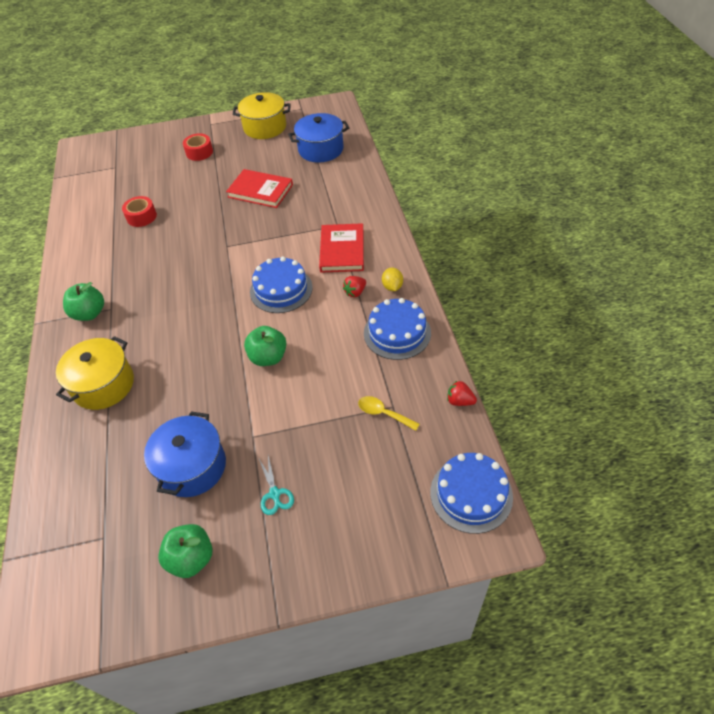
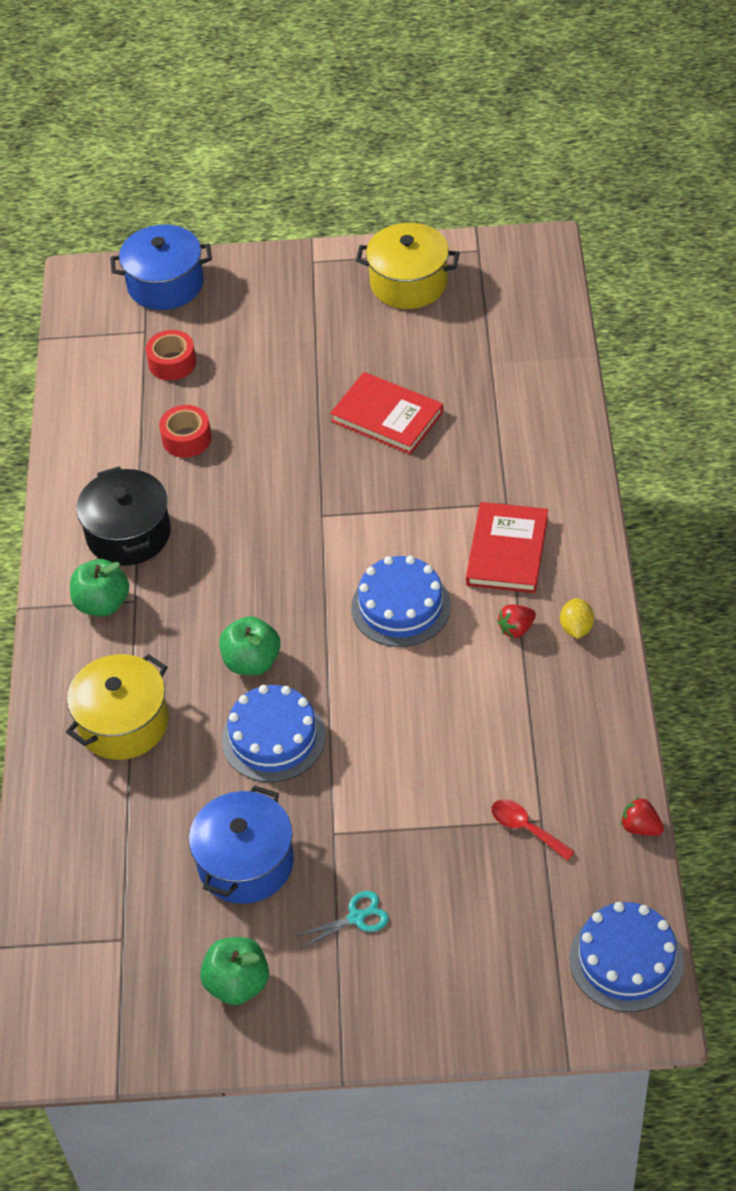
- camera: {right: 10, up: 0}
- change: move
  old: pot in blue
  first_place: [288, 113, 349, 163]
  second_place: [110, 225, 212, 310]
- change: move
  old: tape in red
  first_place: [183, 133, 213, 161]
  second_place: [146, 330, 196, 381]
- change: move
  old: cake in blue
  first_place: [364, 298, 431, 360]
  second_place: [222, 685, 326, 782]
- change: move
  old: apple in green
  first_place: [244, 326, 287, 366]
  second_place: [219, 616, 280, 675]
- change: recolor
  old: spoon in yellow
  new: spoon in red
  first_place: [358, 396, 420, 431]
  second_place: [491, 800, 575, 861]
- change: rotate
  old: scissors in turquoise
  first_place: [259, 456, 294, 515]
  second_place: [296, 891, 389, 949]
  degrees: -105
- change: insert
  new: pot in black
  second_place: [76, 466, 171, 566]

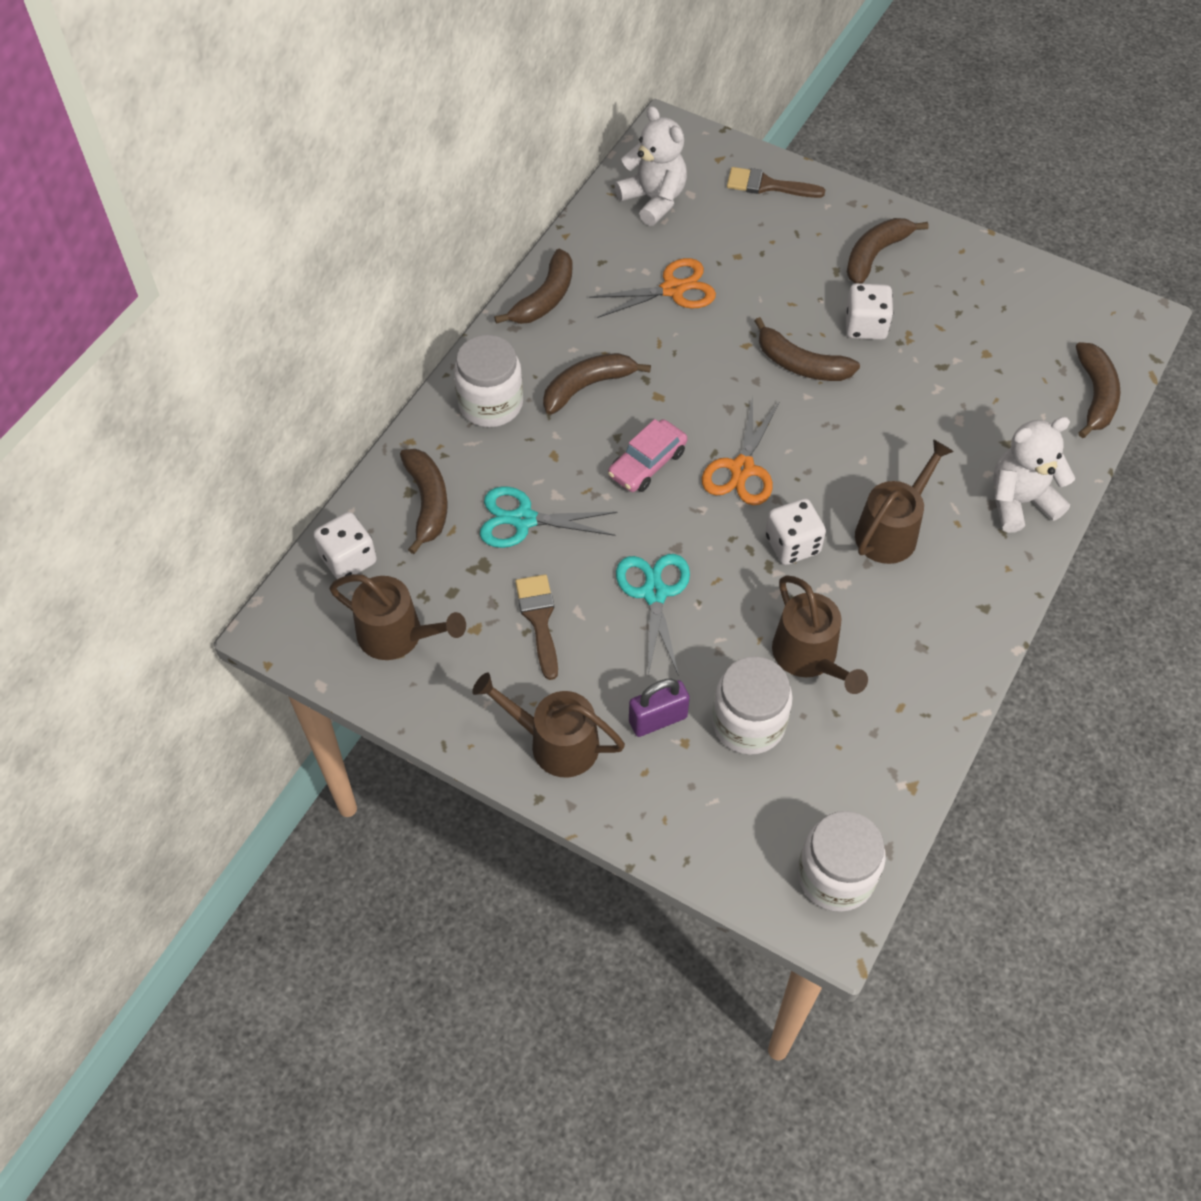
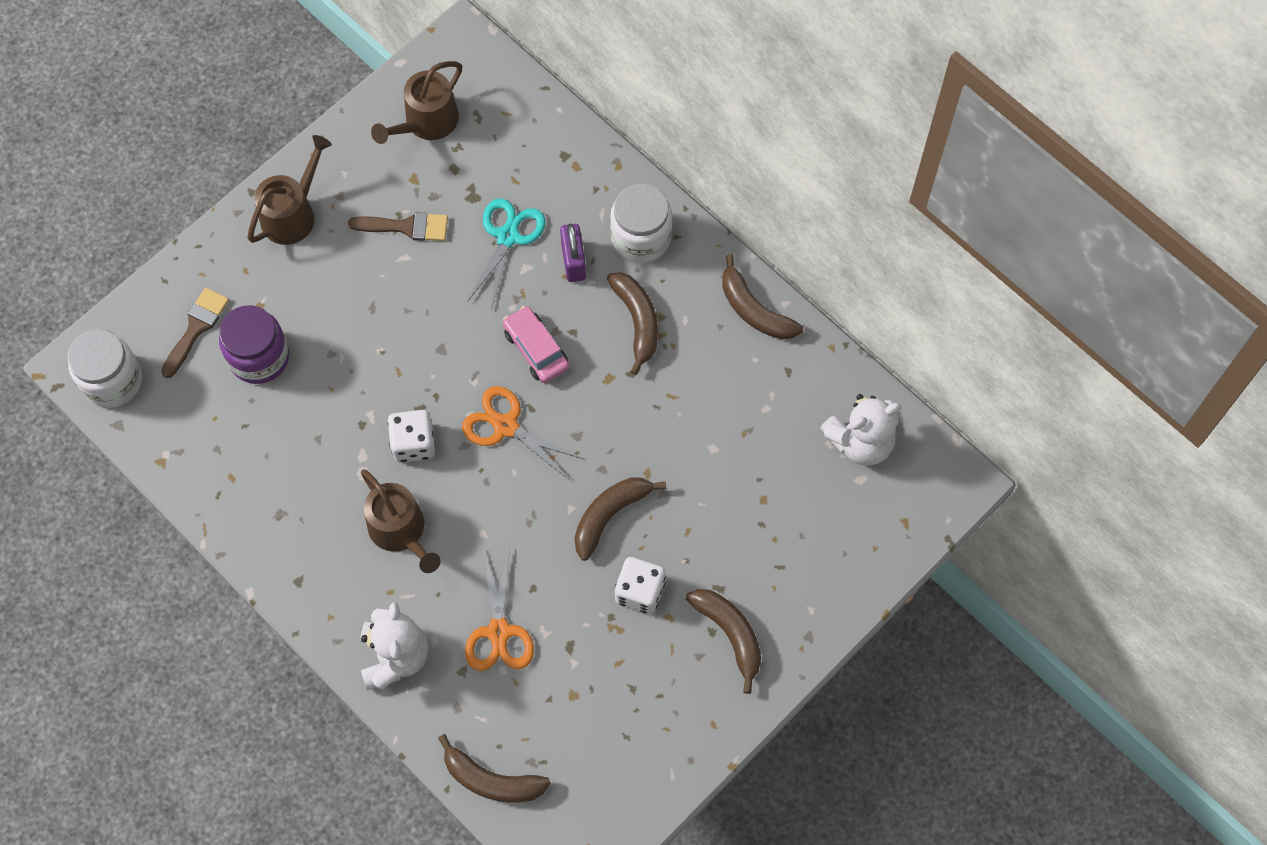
- camera: {right: 105, up: 10}
- change: move
  old: brush in brown
  first_place: [727, 167, 825, 198]
  second_place: [161, 288, 229, 378]
- change: move
  old: scissors in orange
  first_place: [589, 258, 716, 318]
  second_place: [465, 547, 534, 671]
- change: delete
  old: banana in brown
  first_place: [400, 449, 448, 554]
- change: delete
  old: dice in white
  first_place: [313, 512, 377, 579]
- change: delete
  old: scissors in turquoise
  first_place: [616, 554, 690, 676]
- change: delete
  old: watering can in brown
  first_place: [772, 575, 868, 694]
- change: recolor
  old: jar in white
  new: jar in purple
  first_place: [712, 656, 793, 755]
  second_place: [219, 305, 289, 384]
- change: move
  old: padlock in purple
  first_place: [629, 679, 690, 737]
  second_place: [560, 224, 586, 282]

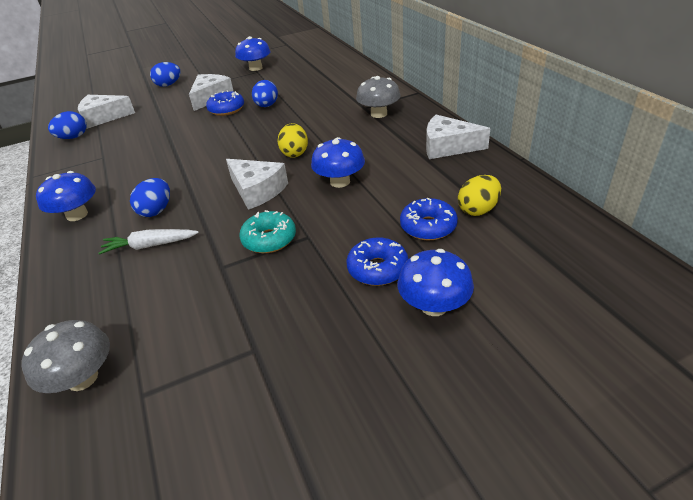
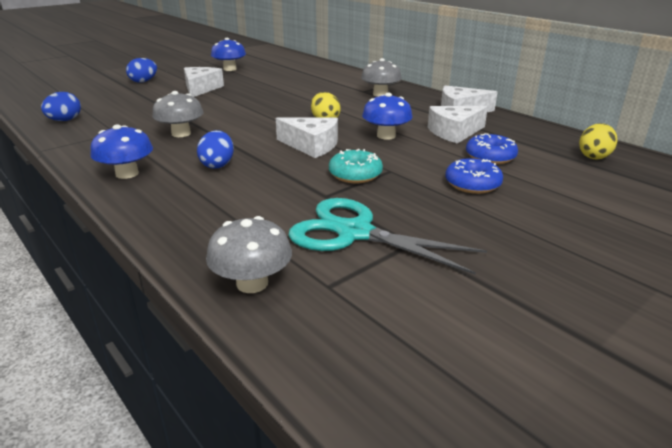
- camera: {right: -20, up: -10}
- change: delete
  old: egg in blue
  first_place: [252, 80, 278, 107]
- change: delete
  old: donut in blue
  first_place: [206, 90, 244, 116]
- change: move
  old: cheese in white
  first_place: [78, 95, 135, 129]
  second_place: [428, 106, 488, 144]
- change: move
  old: egg in yellow
  first_place: [458, 175, 501, 216]
  second_place: [579, 123, 617, 160]
- change: delete
  old: carrot in white
  first_place: [98, 229, 199, 255]
- change: delete
  old: mushroom in blue
  first_place: [398, 249, 474, 316]
- change: insert
  new: mushroom in grey
  second_place: [152, 91, 204, 137]
- change: insert
  new: scissors in turquoise
  second_place: [288, 198, 487, 274]

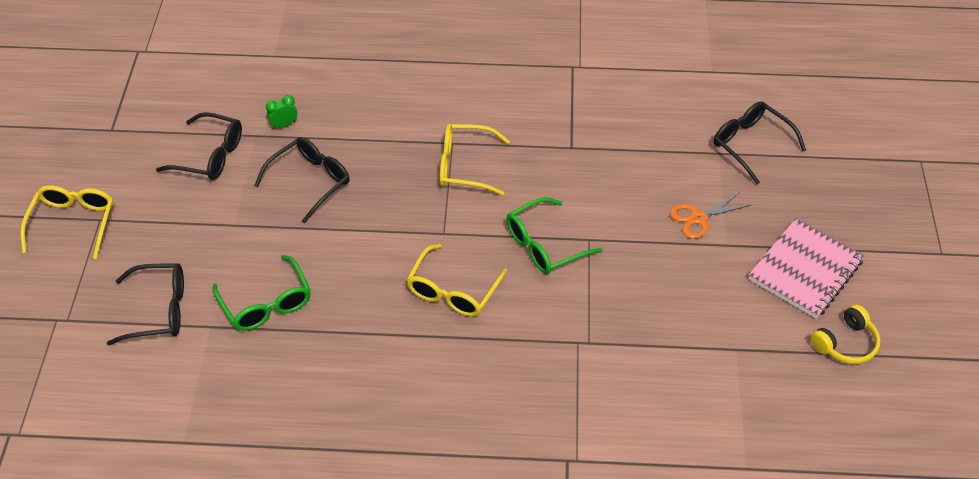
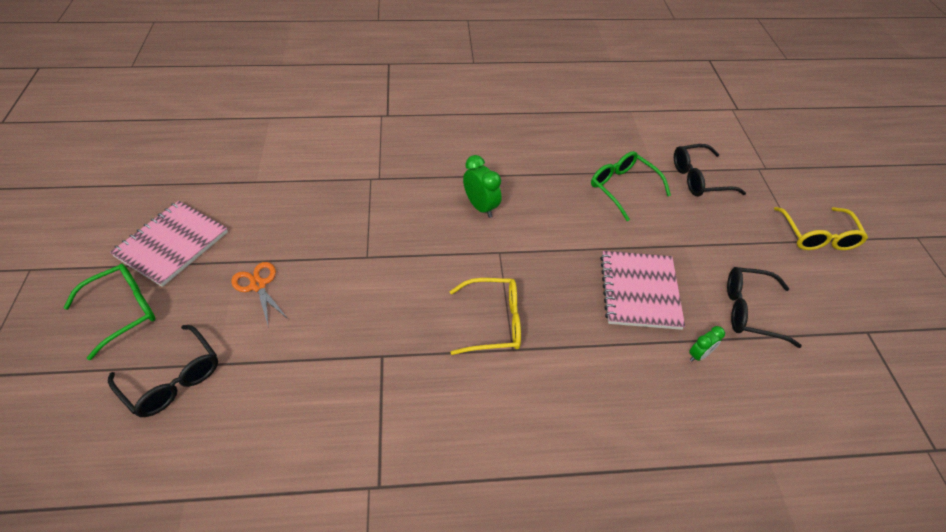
- camera: {right: 170, up: 0}
- change: replace
  old: glasses in black
  new: notebook in pink
  first_place: [254, 137, 350, 224]
  second_place: [600, 251, 685, 330]
- change: rotate
  old: scissors in orange
  first_place: [670, 192, 751, 239]
  second_place: [231, 262, 288, 328]
  degrees: -90
- change: move
  old: glasses in green
  first_place: [506, 197, 603, 274]
  second_place: [63, 263, 156, 360]
- change: replace
  old: glasses in yellow
  new: clock in green
  first_place: [406, 244, 508, 317]
  second_place: [463, 155, 501, 218]
- change: delete
  old: headphones in yellow
  first_place: [810, 304, 880, 364]

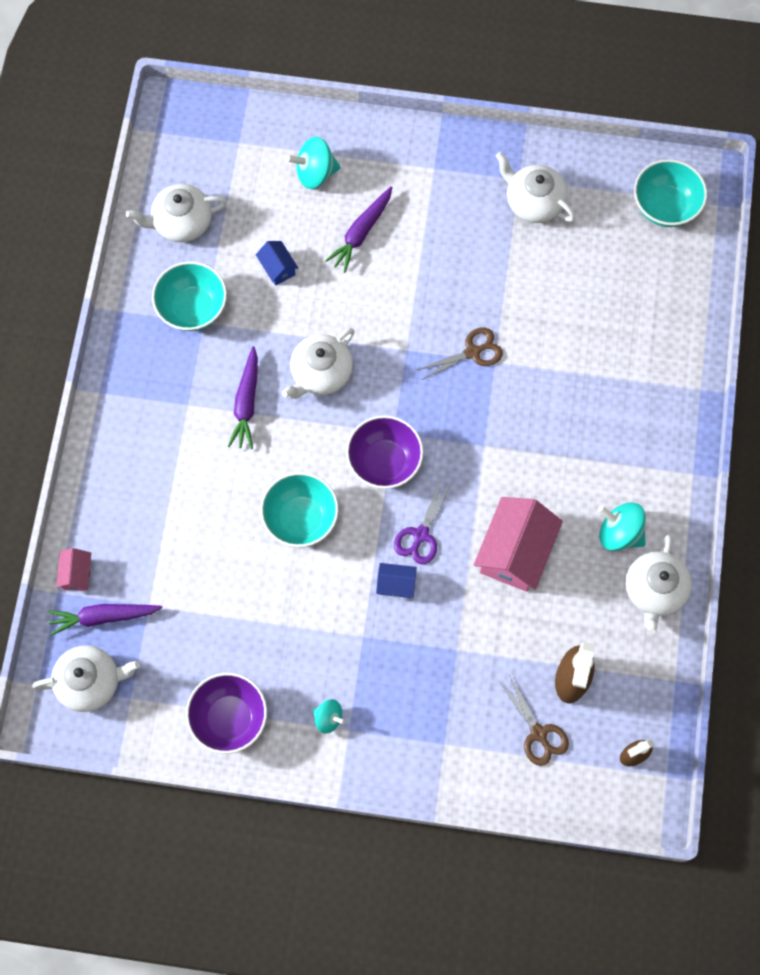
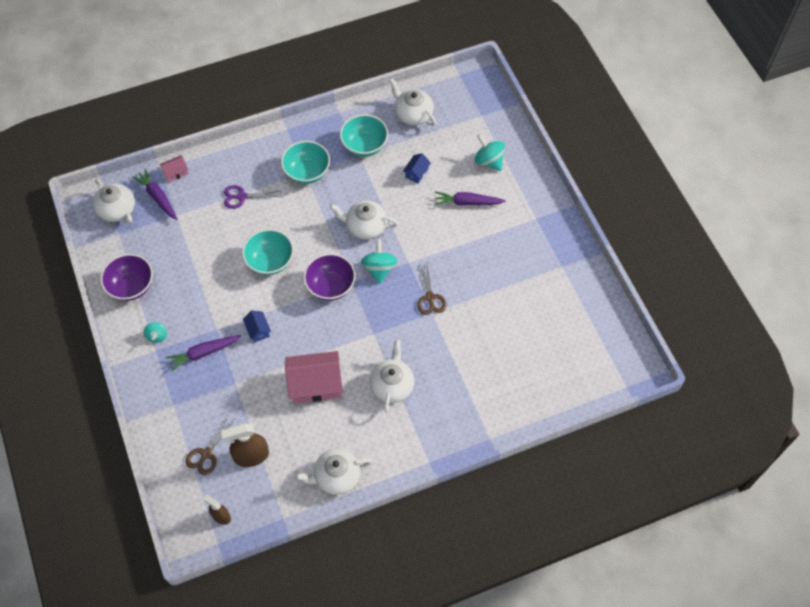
- camera: {right: 60, up: -10}
- change: move
  old: teapot in white
  first_place: [496, 152, 576, 223]
  second_place: [369, 340, 414, 413]
- change: move
  old: bowl in turquoise
  first_place: [634, 159, 707, 227]
  second_place: [281, 141, 330, 184]
- change: rotate
  old: scissors in brown
  first_place: [417, 327, 503, 381]
  second_place: [417, 263, 446, 315]
  degrees: 45
- change: move
  old: carrot in purple
  first_place: [228, 346, 258, 449]
  second_place: [166, 335, 241, 372]
- change: move
  old: scissors in purple
  first_place: [394, 478, 451, 564]
  second_place: [224, 185, 282, 209]
- change: move
  old: spinning top in turquoise
  first_place: [598, 502, 646, 551]
  second_place: [361, 239, 398, 284]

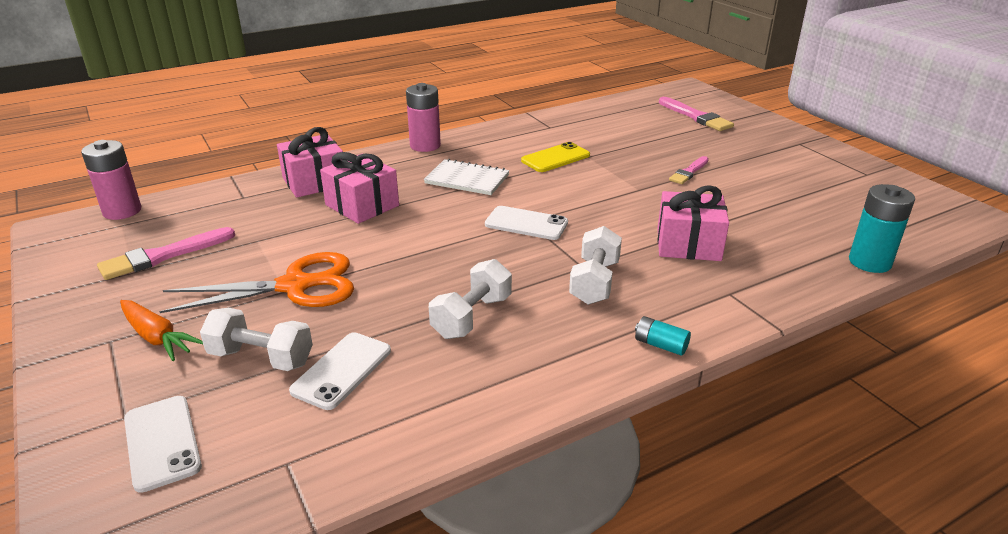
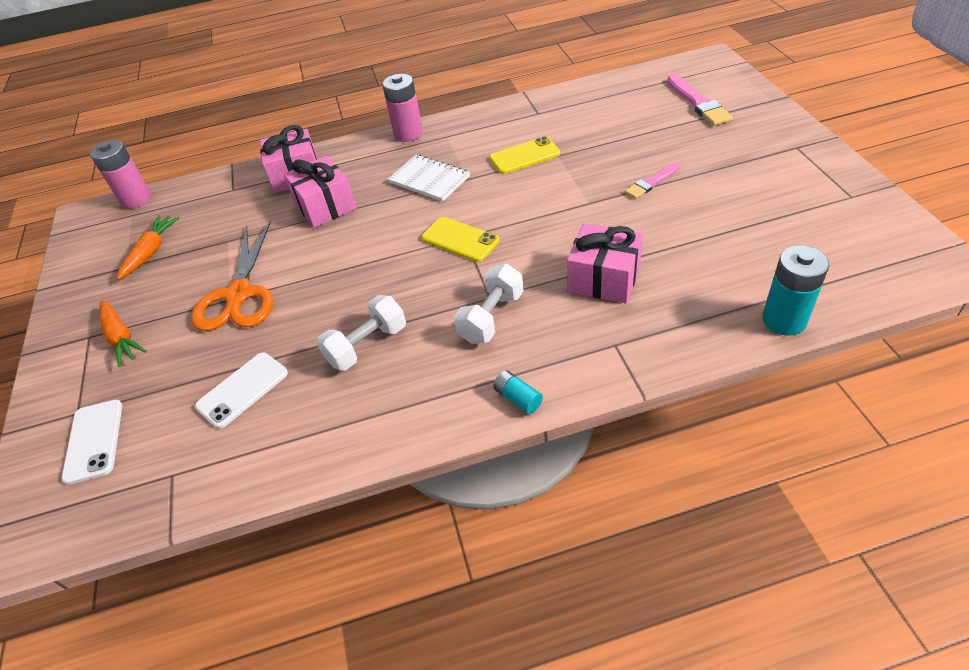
- camera: {right: 20, up: 15}
- change: recolor
  old: phone in white
  new: phone in yellow
  first_place: [485, 206, 568, 240]
  second_place: [422, 217, 500, 262]
- change: replace
  old: brush in pink
  new: carrot in orange
  first_place: [97, 227, 235, 280]
  second_place: [117, 215, 180, 280]
- change: rotate
  old: scissors in orange
  first_place: [159, 252, 354, 313]
  second_place: [191, 221, 273, 331]
  degrees: 90
- change: delete
  old: dumbbell in white
  first_place: [200, 308, 313, 371]

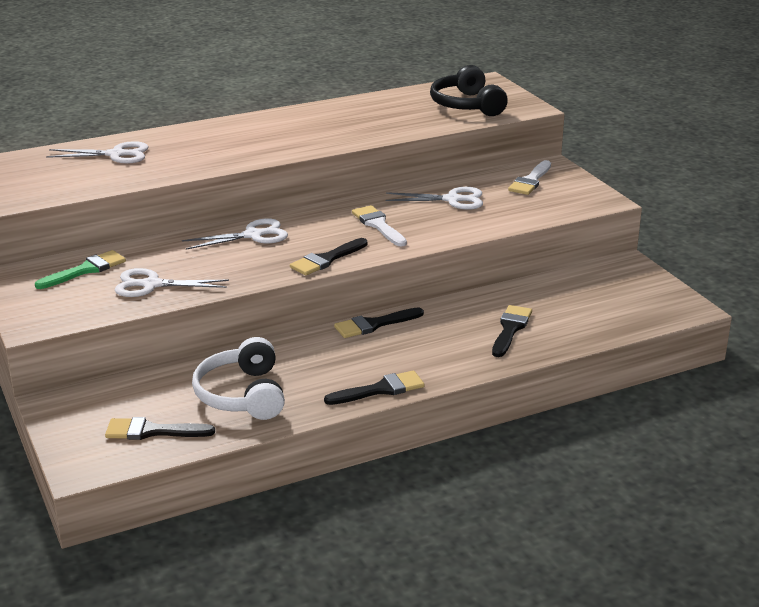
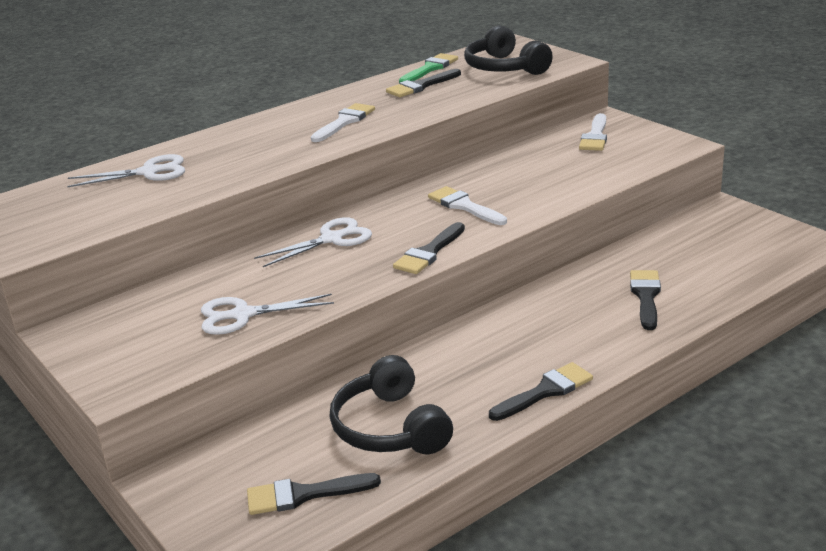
- camera: {right: -10, up: 0}
- change: delete
  old: scissors in white
  first_place: [386, 187, 483, 210]
- change: move
  old: brush in green
  first_place: [35, 250, 126, 289]
  second_place: [399, 53, 458, 83]
- change: move
  old: brush in black
  first_place: [334, 307, 424, 338]
  second_place: [386, 69, 461, 97]
- change: recolor
  old: headphones in white
  new: headphones in black
  first_place: [192, 337, 285, 420]
  second_place: [330, 355, 453, 454]
- change: insert
  new: brush in white
  second_place: [311, 103, 375, 142]

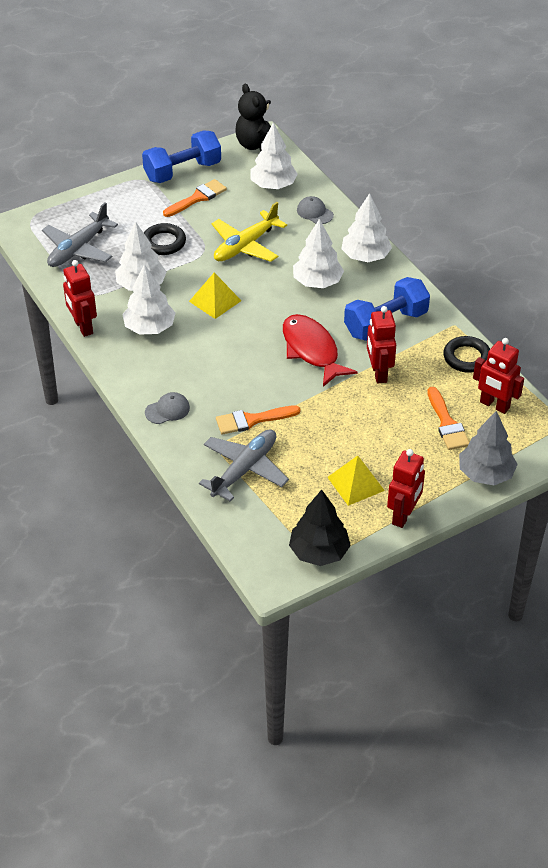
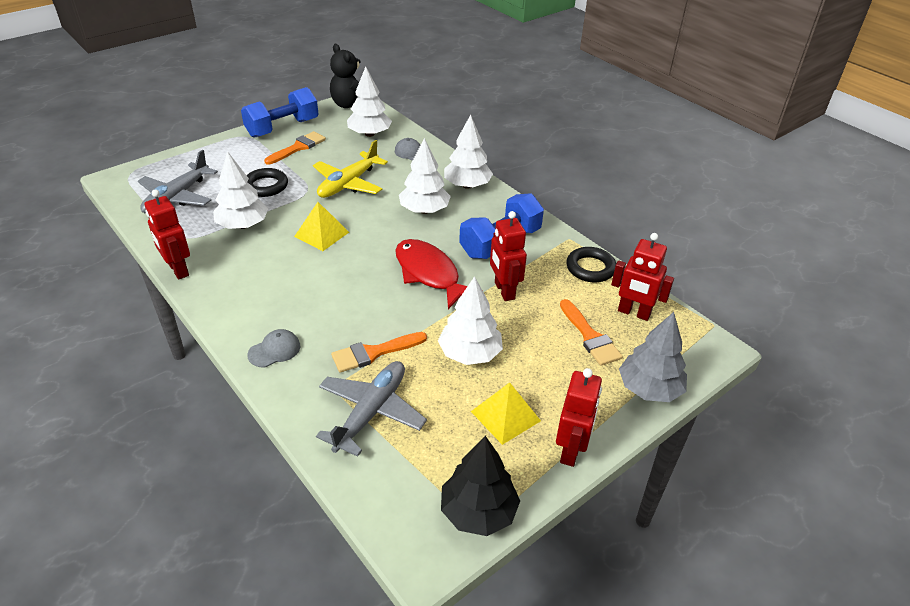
- camera: {right: -10, up: -5}
- change: move
  old: tree in white
  first_place: [122, 264, 176, 335]
  second_place: [438, 276, 503, 365]

